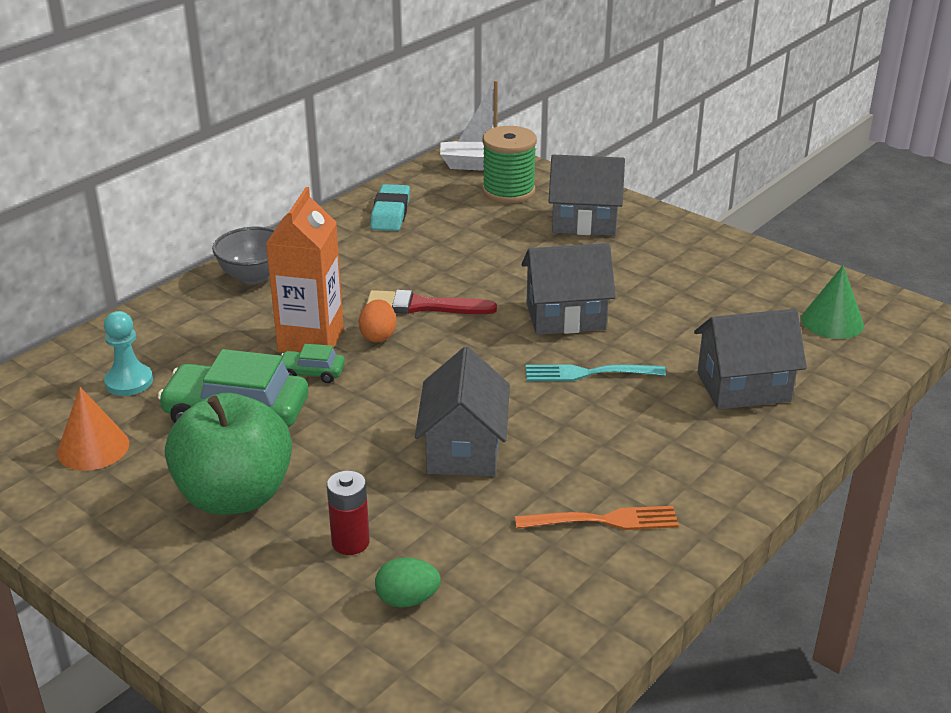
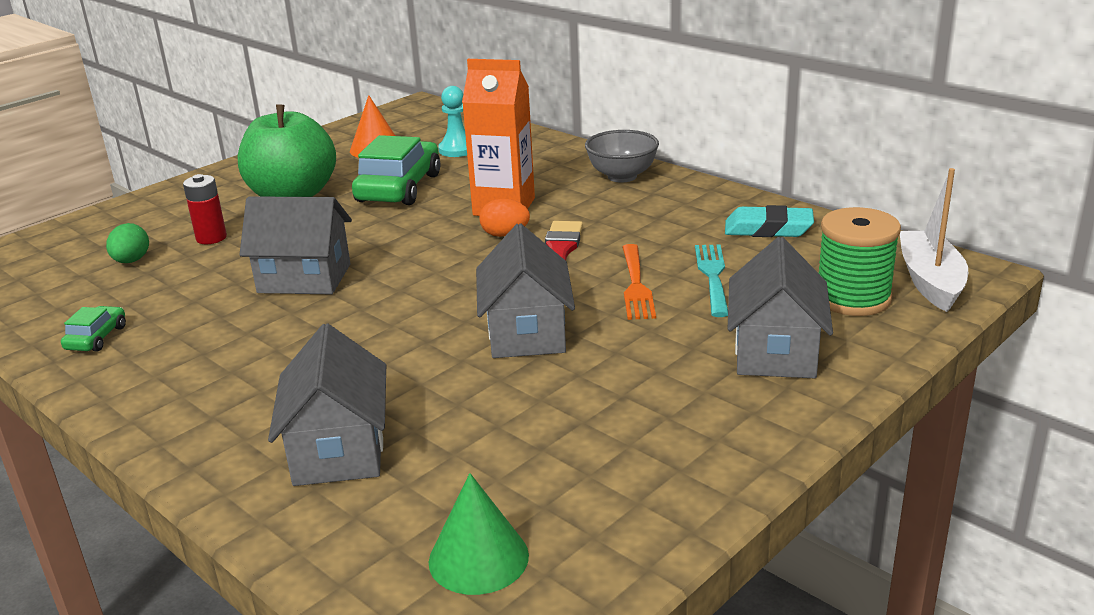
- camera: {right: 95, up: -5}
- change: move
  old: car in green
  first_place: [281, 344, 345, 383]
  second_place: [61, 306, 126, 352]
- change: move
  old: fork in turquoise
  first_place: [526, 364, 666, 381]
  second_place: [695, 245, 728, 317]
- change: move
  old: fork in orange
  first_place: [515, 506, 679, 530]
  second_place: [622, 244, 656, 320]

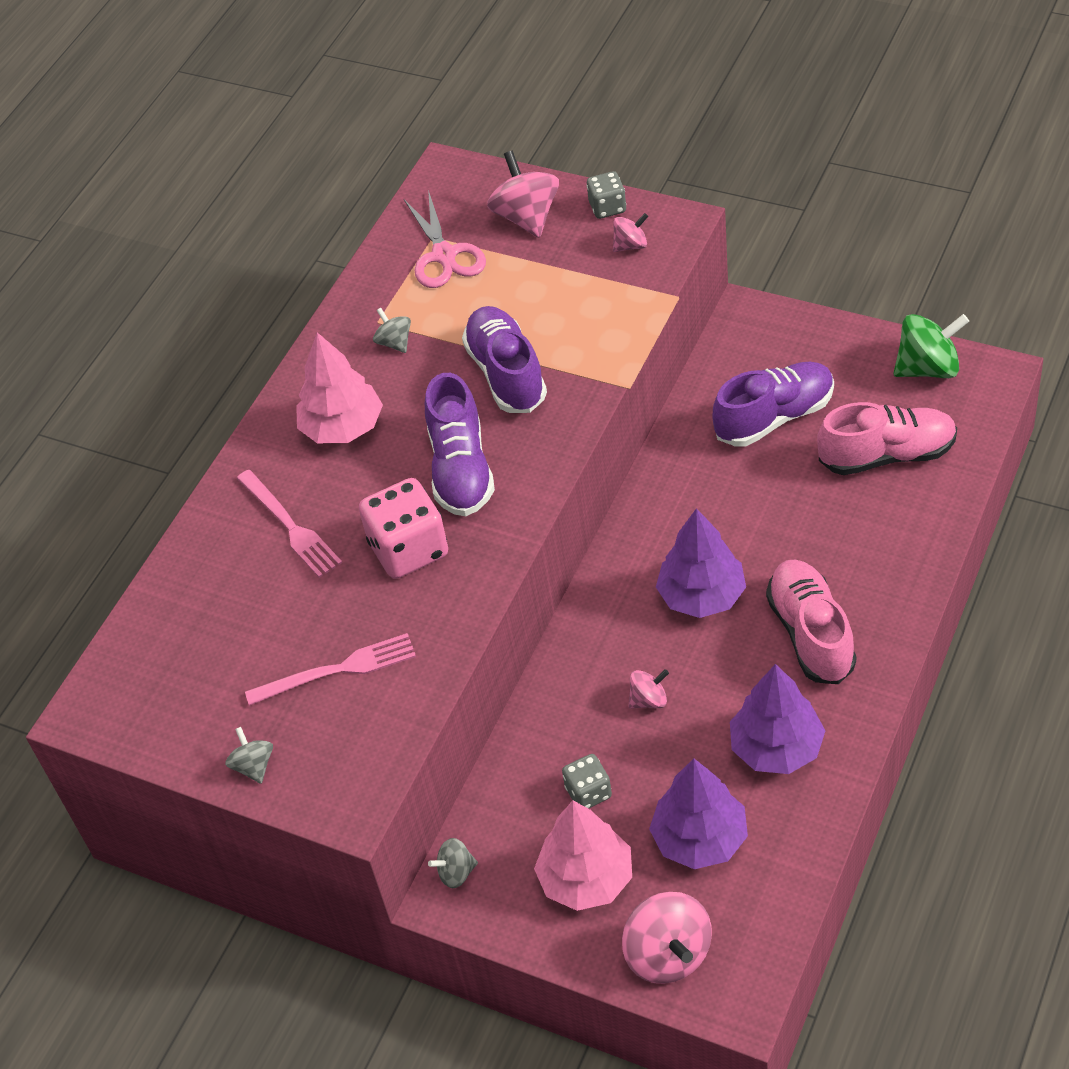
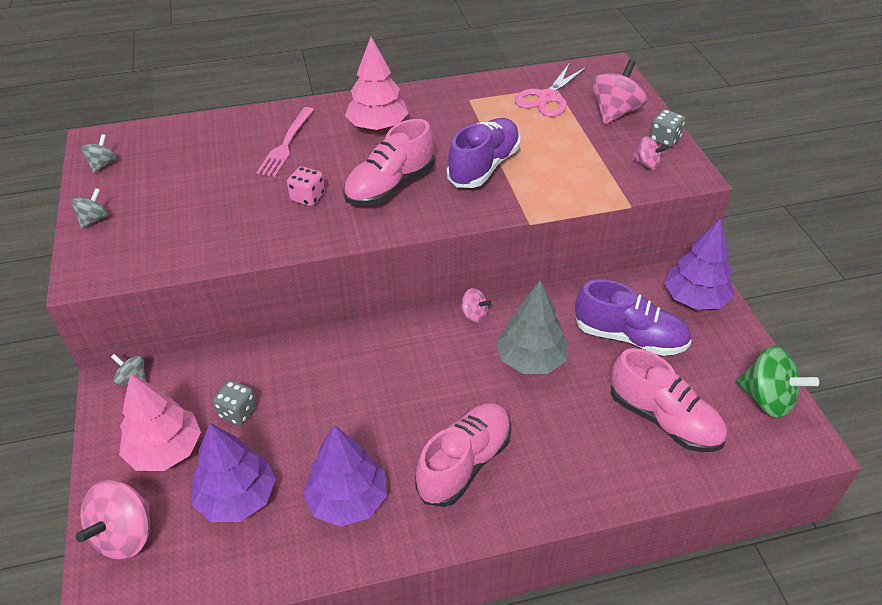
- camera: {right: 45, up: -5}
- change: move
  old: spinning top in grey
  first_place: [373, 308, 411, 353]
  second_place: [81, 134, 116, 173]
- change: recolor
  old: shoe in purple
  new: shoe in pink
  first_place: [425, 373, 495, 516]
  second_place: [343, 119, 435, 206]
- change: resize
  old: dice in pink
  first_place: [359, 478, 448, 579]
  second_place: [287, 166, 325, 206]
  factor: 0.55
- change: move
  old: tree in purple
  first_place: [656, 508, 746, 618]
  second_place: [664, 219, 734, 310]
- change: delete
  old: fork in pink
  first_place: [245, 633, 416, 706]
- change: move
  old: spinning top in pink
  first_place: [628, 669, 669, 709]
  second_place: [459, 288, 491, 323]
- change: insert
  new: tree in grey
  second_place: [496, 280, 569, 374]

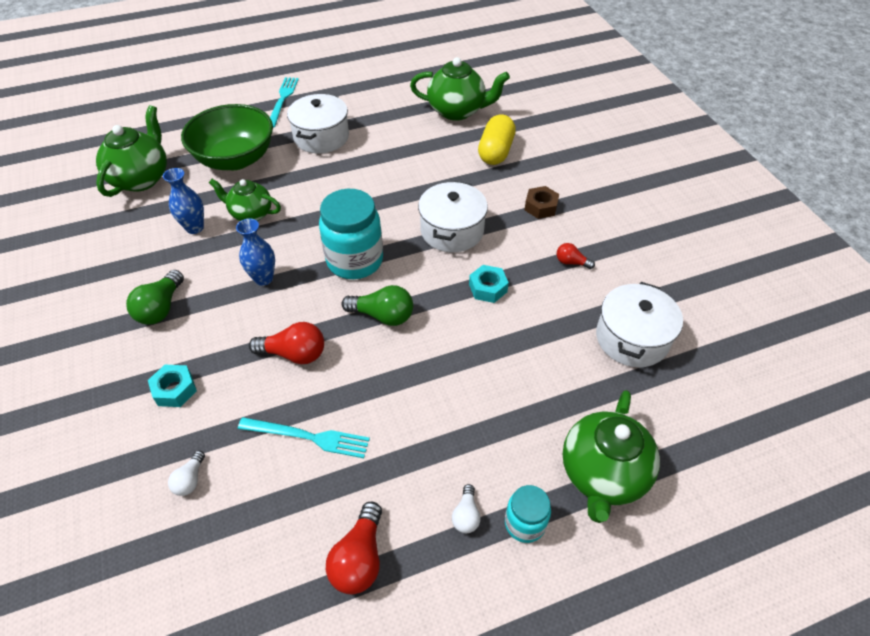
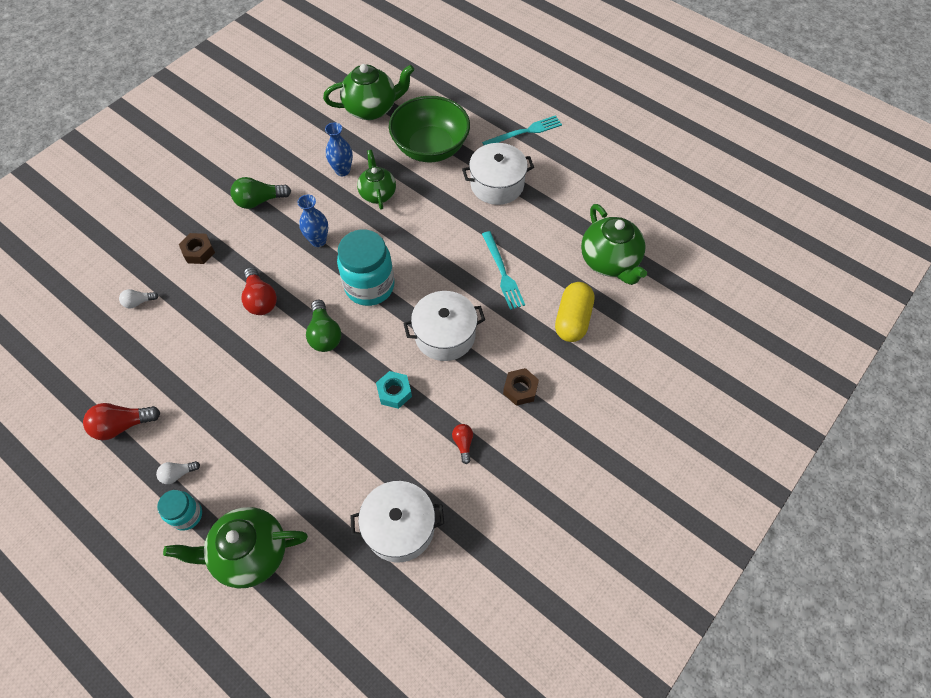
- camera: {right: 60, up: 10}
- change: rotate
  old: capsule in yellow
  first_place: [478, 114, 516, 165]
  second_place: [555, 282, 595, 342]
  degrees: -60
- change: recolor
  old: nut in turquoise
  new: nut in brown
  first_place: [148, 365, 197, 407]
  second_place: [179, 233, 215, 264]
- change: move
  old: fork in turquoise
  first_place: [238, 417, 370, 458]
  second_place: [482, 231, 525, 310]

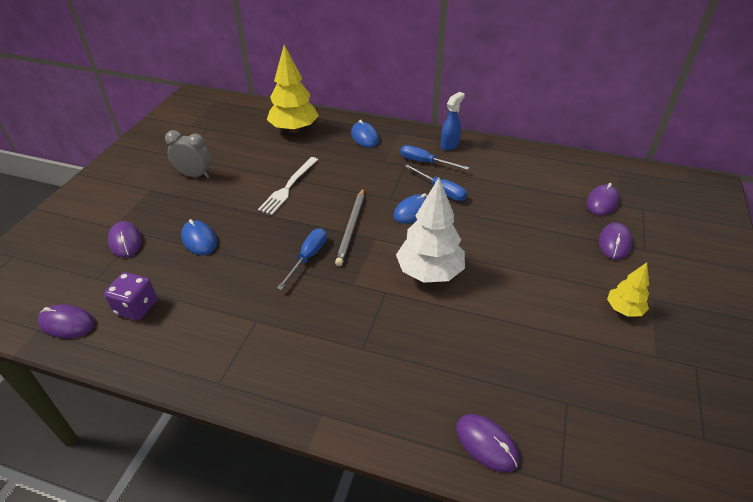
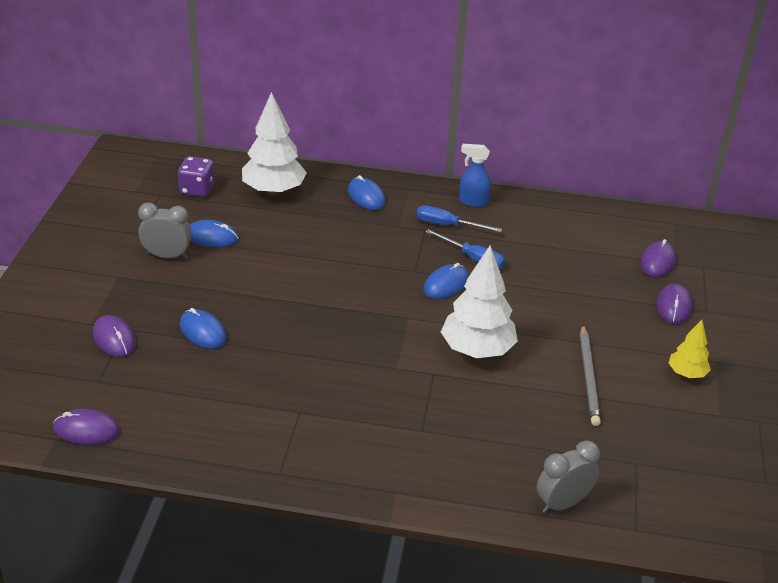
- camera: {right: -10, up: -5}
- change: recolor
  old: tree in yellow
  new: tree in white
  first_place: [267, 45, 319, 133]
  second_place: [242, 92, 307, 195]
- change: rotate
  old: spray bottle in blue
  first_place: [441, 92, 465, 151]
  second_place: [459, 144, 491, 207]
  degrees: -105
- change: delete
  old: fork in white
  first_place: [258, 157, 318, 215]
- change: move
  old: pencil in grey
  first_place: [335, 188, 364, 266]
  second_place: [580, 325, 601, 426]
- change: delete
  old: screwdriver in blue
  first_place: [277, 228, 327, 290]
- change: move
  old: dice in purple
  first_place: [104, 272, 157, 320]
  second_place: [178, 156, 215, 197]
- change: replace
  old: mouse in purple
  new: clock in grey
  first_place: [456, 414, 519, 473]
  second_place: [537, 440, 600, 513]
- change: insert
  new: mouse in blue
  second_place: [190, 220, 239, 247]

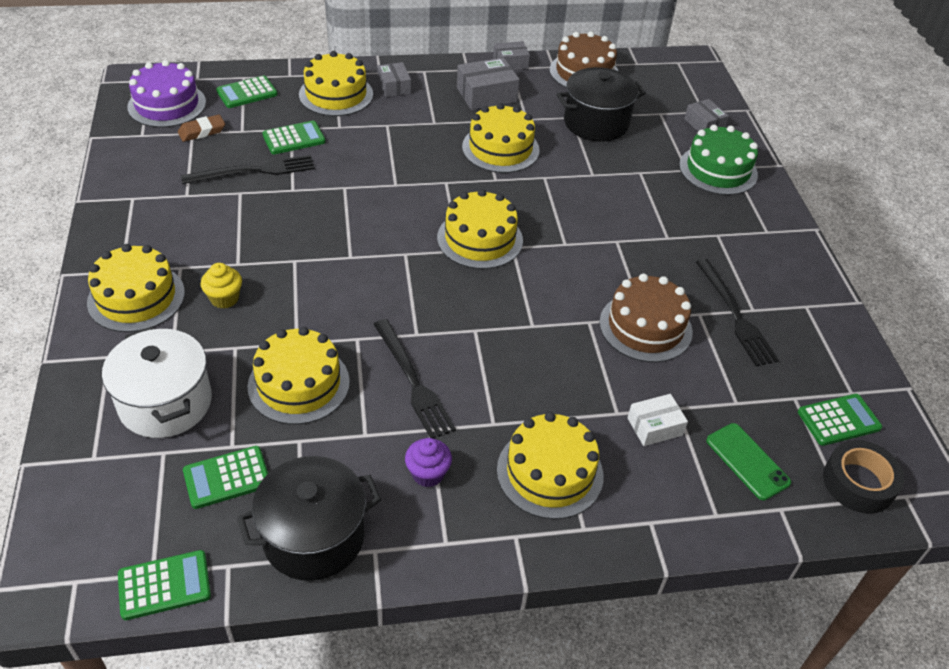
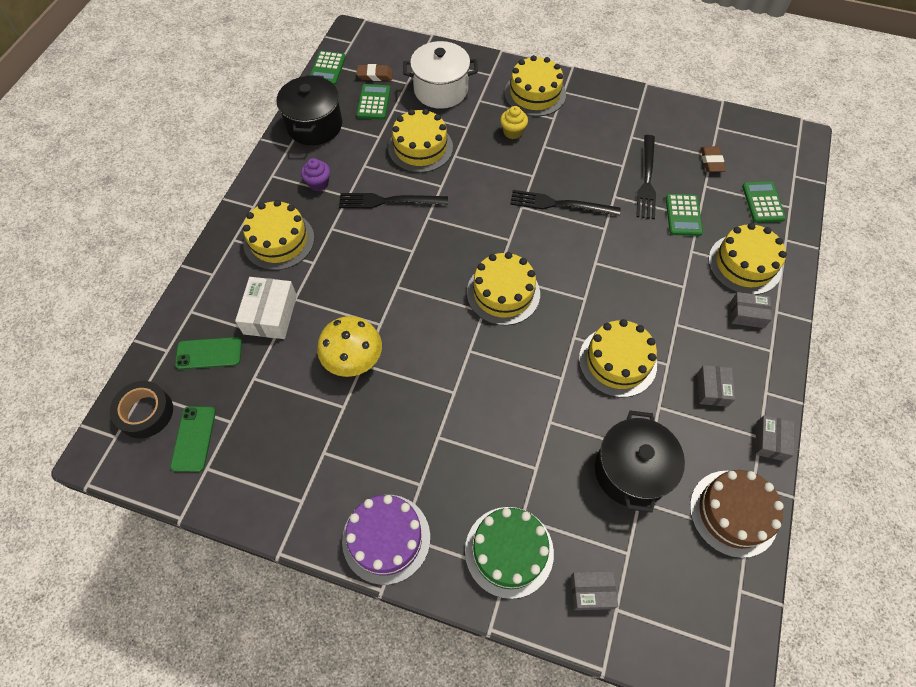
- camera: {right: 120, up: 15}
- change: resize
  old: box in grey
  first_place: [457, 57, 520, 110]
  second_place: [697, 365, 735, 407]
  factor: 0.64
- change: move
  old: cake in purple
  first_place: [127, 60, 206, 127]
  second_place: [342, 495, 430, 585]
- change: move
  old: fork in black
  first_place: [696, 259, 779, 366]
  second_place: [510, 190, 621, 216]
- change: replace
  old: cake in brown
  new: mushroom in yellow
  first_place: [600, 274, 693, 362]
  second_place: [317, 316, 382, 377]
- change: resize
  old: box in white
  first_place: [628, 394, 688, 446]
  second_place: [235, 277, 297, 339]
  factor: 1.57
- change: replace
  old: calculator in green
  new: phone in green
  first_place: [798, 394, 882, 446]
  second_place: [170, 406, 216, 472]
- change: insert
  new: eraser in brown
  second_place: [357, 64, 393, 81]

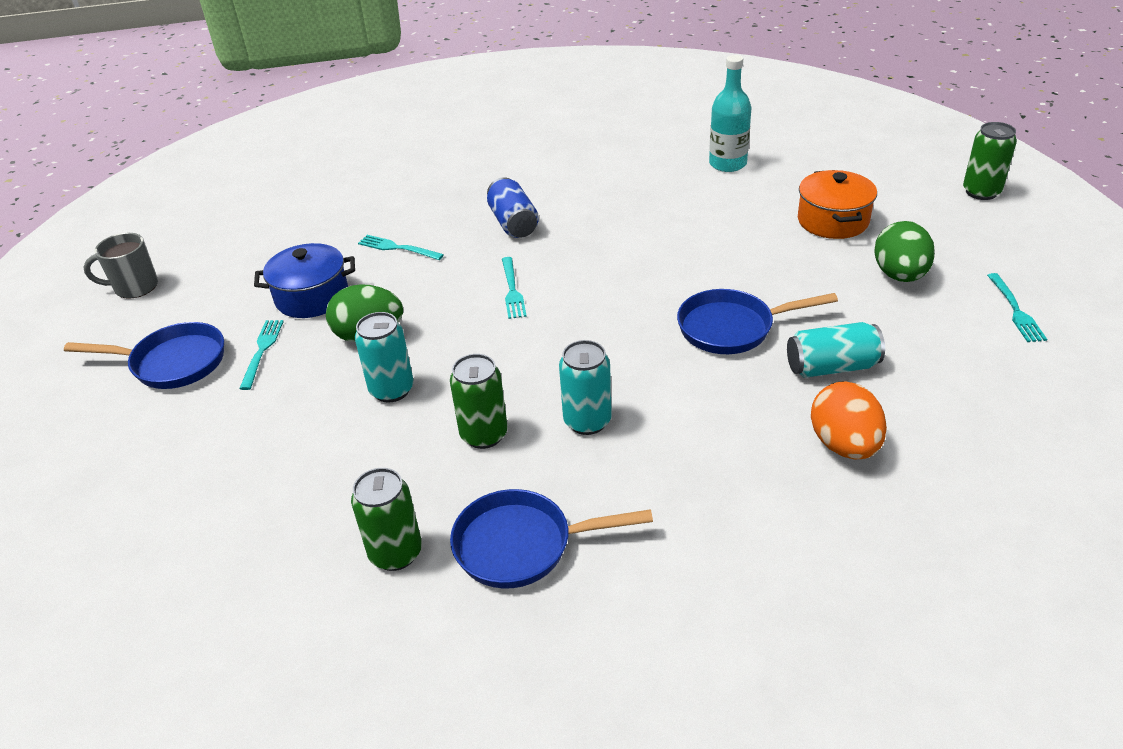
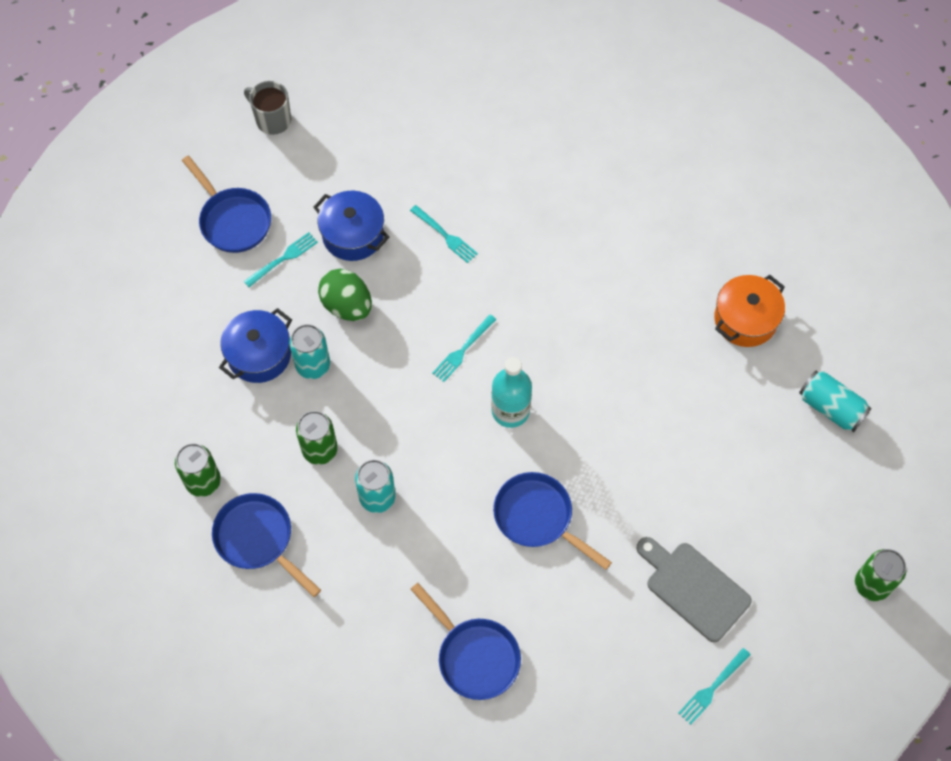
- camera: {right: 45, up: 25}
- change: move
  old: bottle in turquoise
  first_place: [709, 55, 751, 172]
  second_place: [491, 357, 532, 428]
- change: move
  old: pot in orange
  first_place: [798, 170, 877, 239]
  second_place: [714, 275, 785, 347]
- change: delete
  old: can in blue
  first_place: [487, 177, 539, 238]
- change: replace
  old: egg in green
  new: cutting board in grey
  first_place: [874, 221, 935, 282]
  second_place: [636, 537, 752, 642]
- change: rotate
  old: fork in turquoise
  first_place: [358, 235, 444, 260]
  second_place: [410, 205, 478, 263]
  degrees: 150
- change: move
  old: can in turquoise
  first_place: [787, 322, 885, 378]
  second_place: [799, 371, 872, 433]
- change: replace
  old: egg in orange
  new: pan in blue
  first_place: [811, 381, 887, 460]
  second_place: [410, 583, 521, 700]
- change: insert
  new: pot in blue
  second_place: [219, 308, 292, 383]

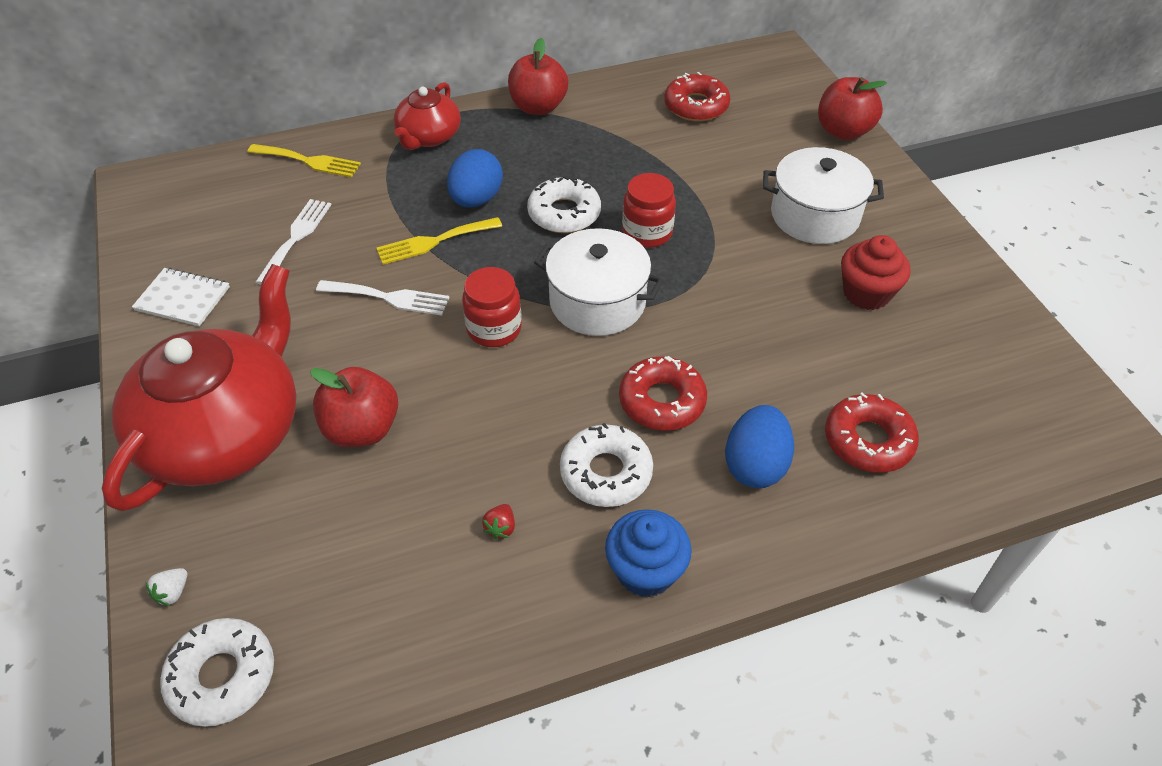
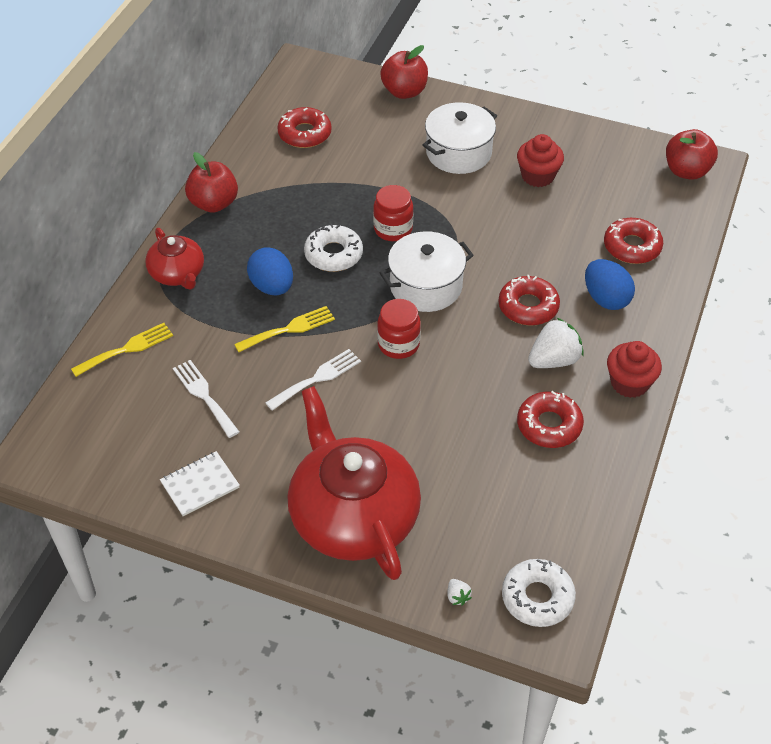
- camera: {right: -50, up: 0}
- change: rotate
  old: fork in yellow
  first_place: [376, 217, 502, 265]
  second_place: [234, 306, 335, 352]
  degrees: -135
- change: move
  old: apple in red
  first_place: [310, 367, 398, 447]
  second_place: [666, 129, 718, 180]
- change: replace
  old: donut in white
  new: strawberry in white
  first_place: [560, 423, 653, 507]
  second_place: [528, 318, 584, 368]
- change: replace
  old: strawberry in red
  new: donut in red
  first_place: [482, 504, 515, 540]
  second_place: [517, 391, 584, 448]
- change: recolor
  old: cupcake in blue
  new: cupcake in red
  first_place: [605, 509, 692, 597]
  second_place: [607, 341, 662, 398]

